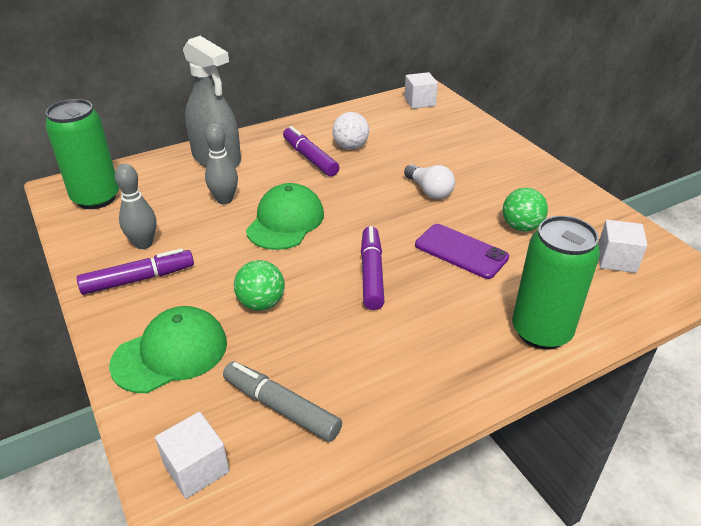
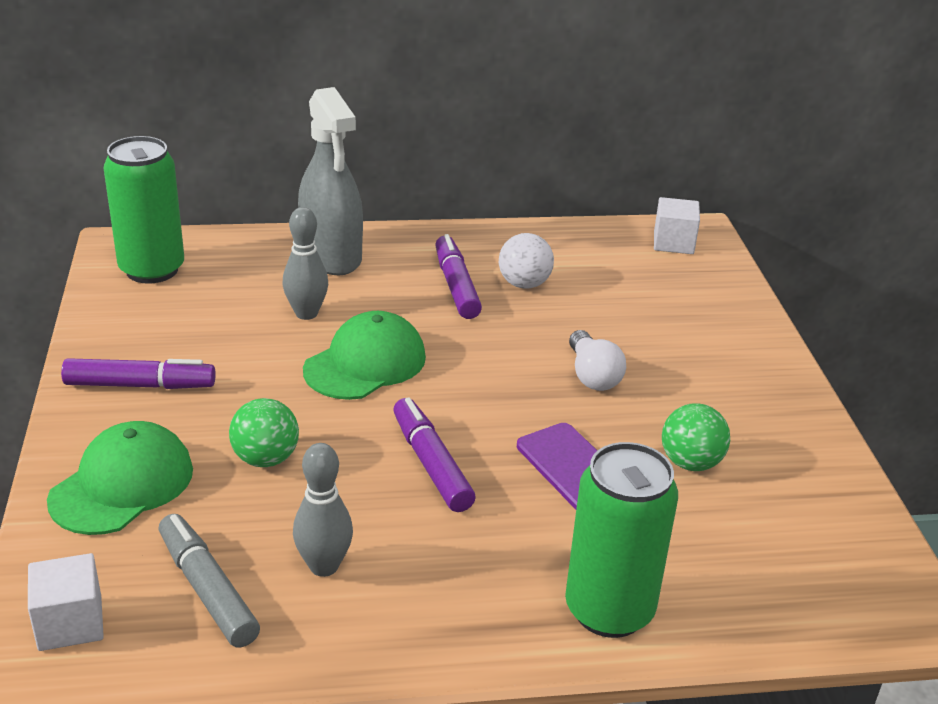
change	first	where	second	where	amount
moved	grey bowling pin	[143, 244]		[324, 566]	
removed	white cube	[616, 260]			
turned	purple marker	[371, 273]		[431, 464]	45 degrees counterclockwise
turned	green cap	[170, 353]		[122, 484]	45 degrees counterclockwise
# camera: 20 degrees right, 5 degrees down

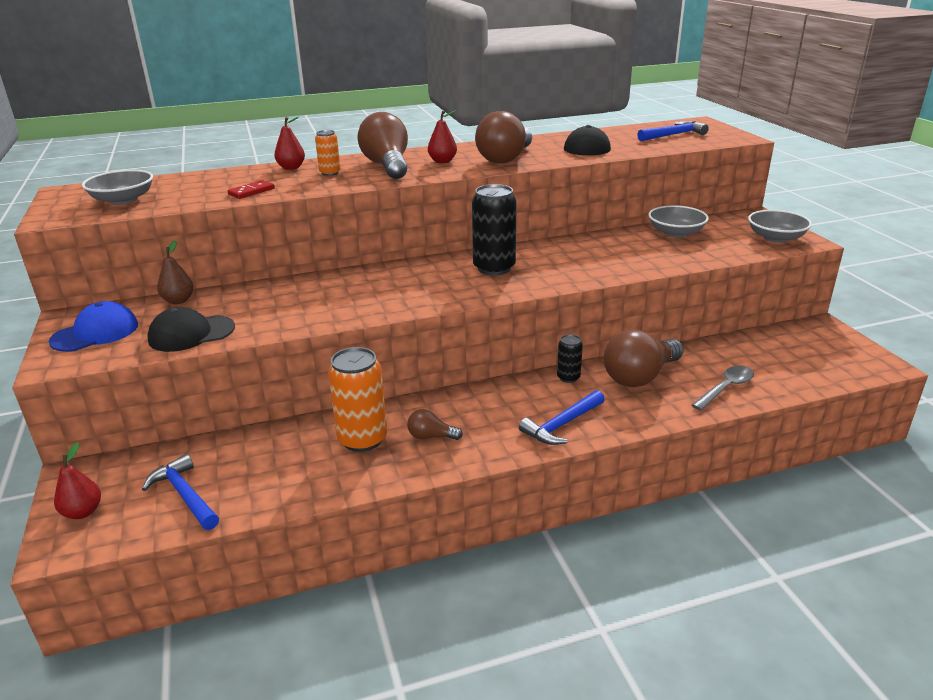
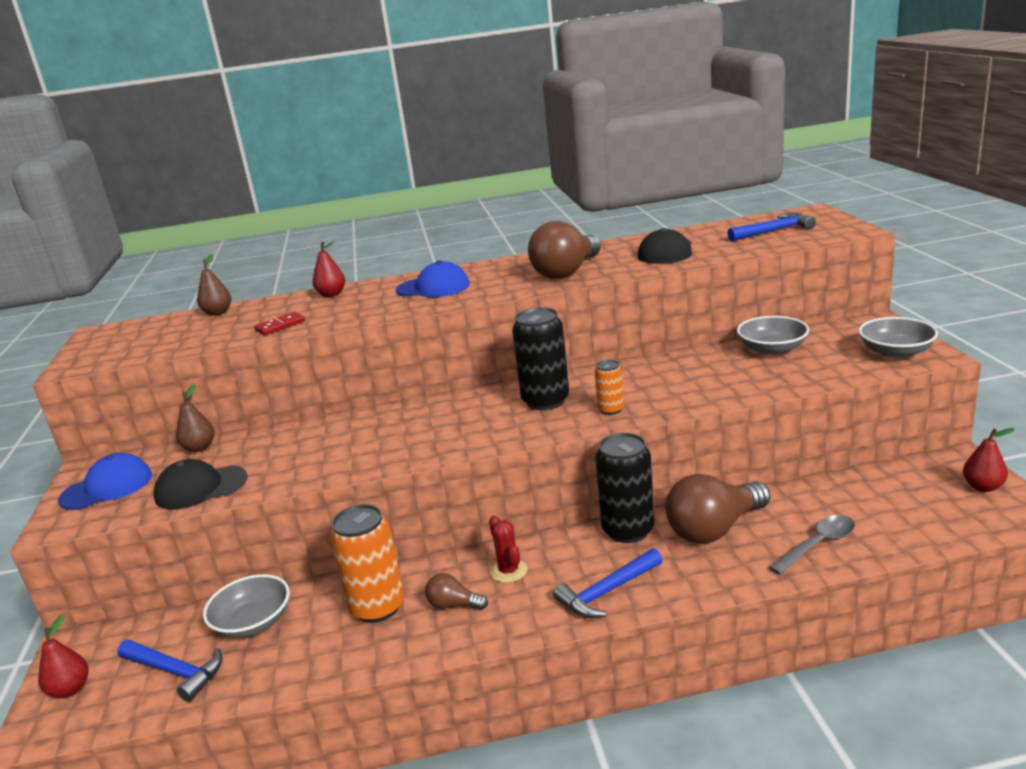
change	first	where	second	where	amount
moved	red pear	[442, 161]		[982, 487]	
replaced	brown light bulb	[387, 166]	blue cap	[433, 287]	
moved	orange can	[330, 173]		[611, 409]	
moved	grey bowl	[123, 200]		[253, 622]	
resized	black can	[568, 377]		[628, 530]	x1.91
turned	blue hammer	[184, 495]		[176, 672]	150 degrees clockwise
added			brown pear	[218, 313]	
added			red cactus	[509, 571]	
# camera: 10 degrees right, 5 degrees down

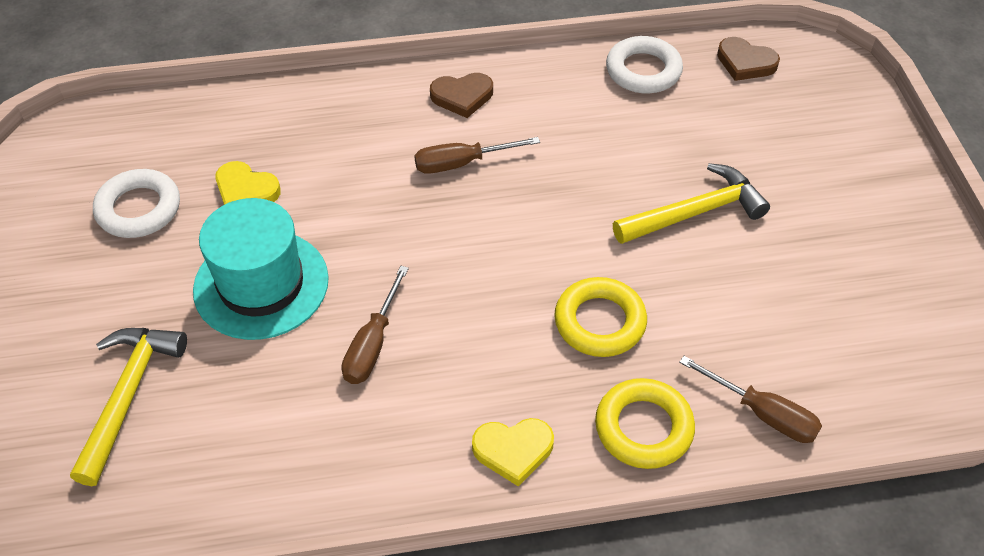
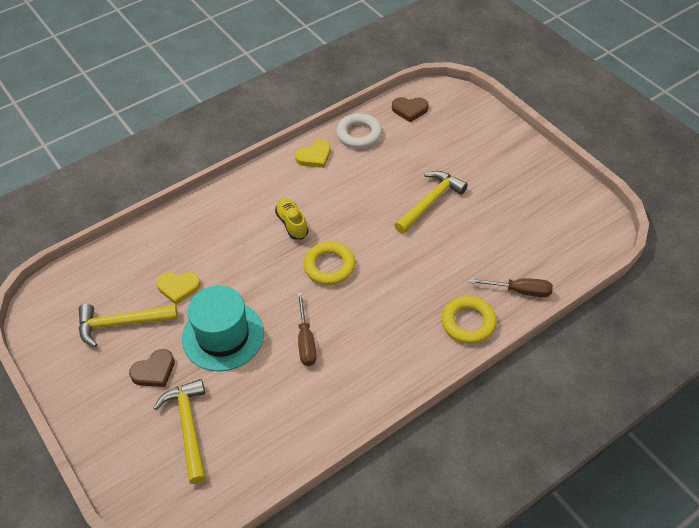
change	first	where	second	where	amount
moved	brown heart	[462, 96]		[154, 371]	
replaced	brown screwdriver	[462, 163]	yellow shoe	[292, 224]	
replaced	white ring	[139, 209]	yellow hammer	[121, 324]	
moved	yellow ring	[599, 322]		[329, 266]	
moved	yellow heart	[513, 450]		[314, 156]	
# camera: 25 degrees left, 0 degrees up

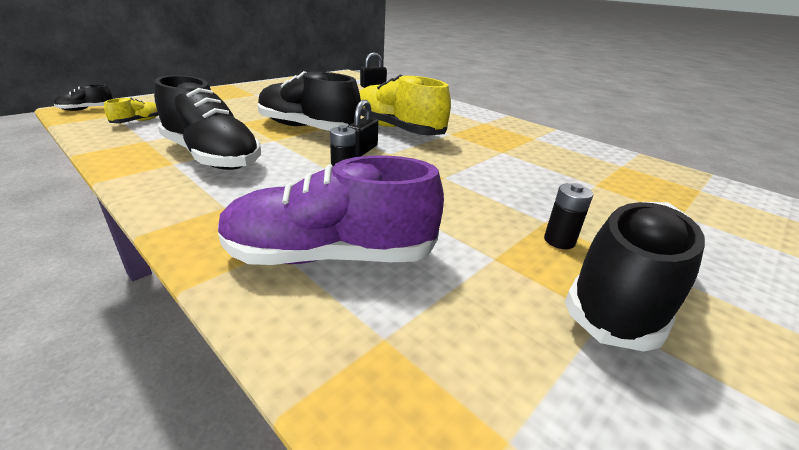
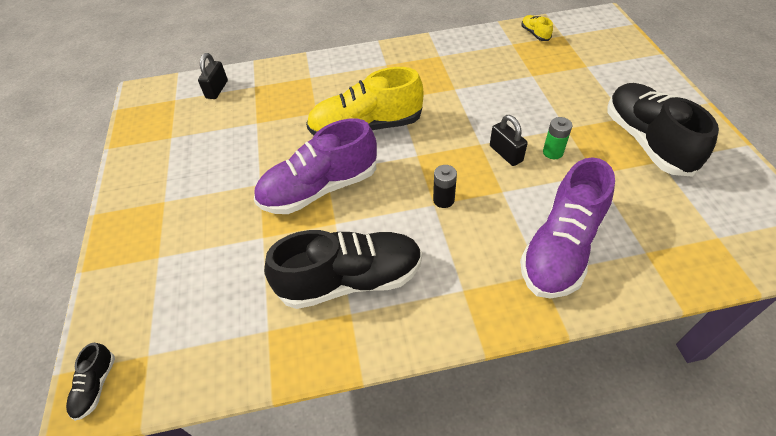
change	first	where	second	where	amount
recoloured	black shoe	[307, 128]	purple shoe	[319, 189]	
moved	yellow shoe	[138, 121]		[535, 34]	
moved	black padlock	[362, 150]		[506, 153]	
removed	black battery	[559, 241]			
added			green battery	[552, 152]	
# camera: 50 degrees left, 20 degrees up

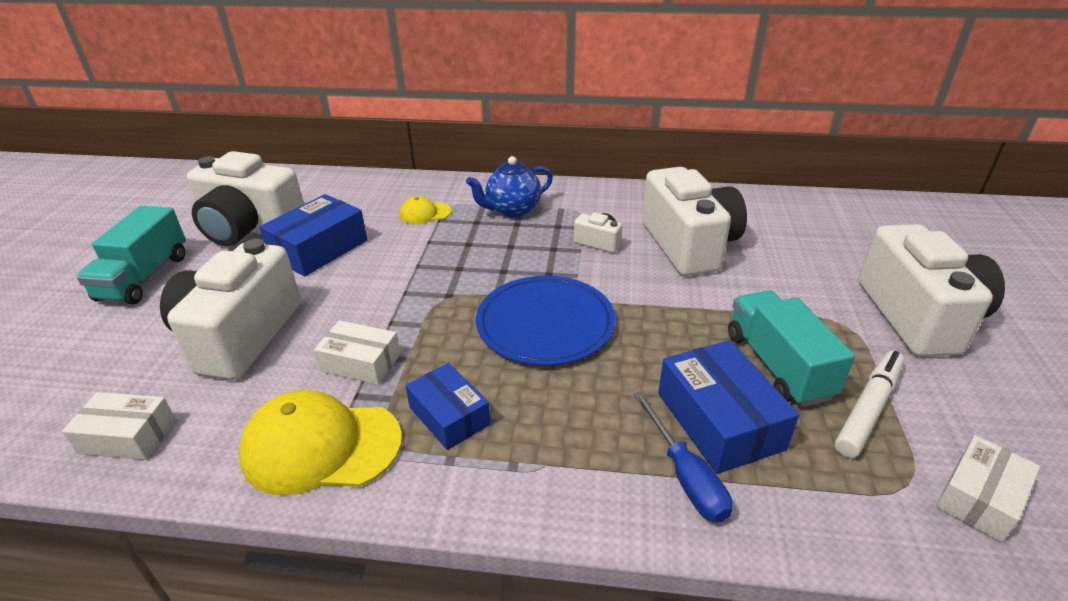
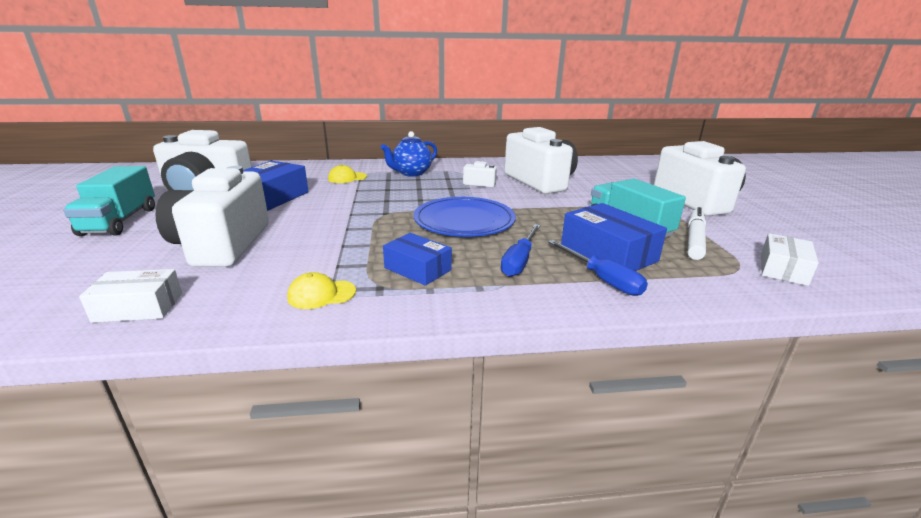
change	first	where	second	where	amount
removed	white box	[361, 362]			
resized	yellow cap	[321, 446]		[321, 294]	x0.51
added			blue screwdriver	[519, 261]	
# camera: 15 degrees left, 10 degrees down

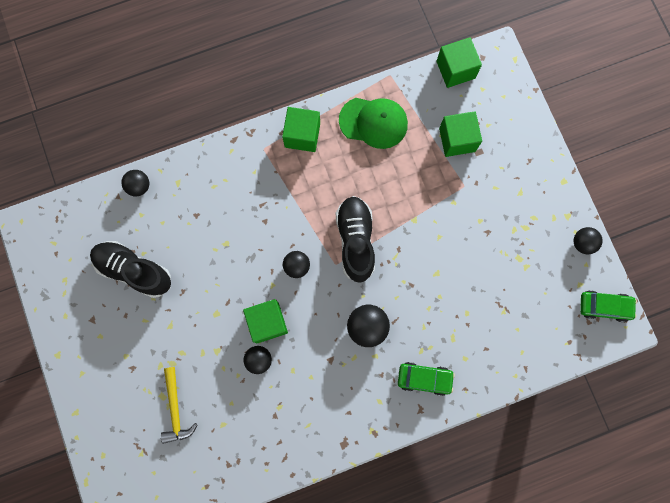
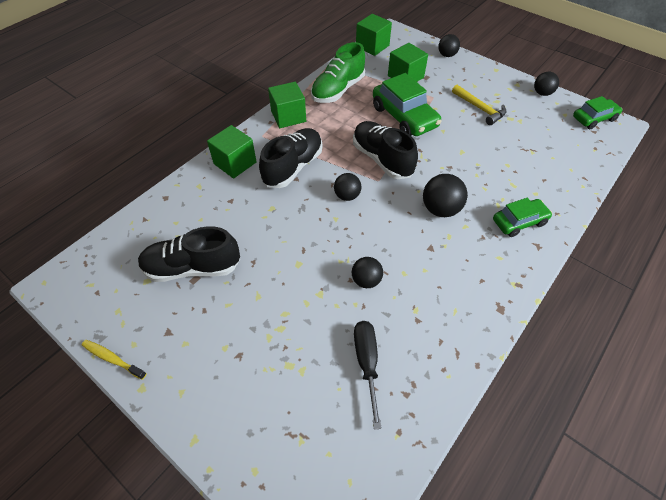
change	first	where	second	where	amount
replaced	green cap	[373, 122]	green shoe	[338, 90]	
moved	black ball	[139, 186]		[447, 55]	
moved	green cube	[267, 322]		[235, 163]	
moved	yellow hammer	[175, 409]		[480, 109]	
added			green car	[404, 117]	
added			black shoe	[293, 167]	
added			black screwdriver	[367, 363]	
added			yellow toothbrush	[112, 359]	
# camera: 30 degrees left, 25 degrees down

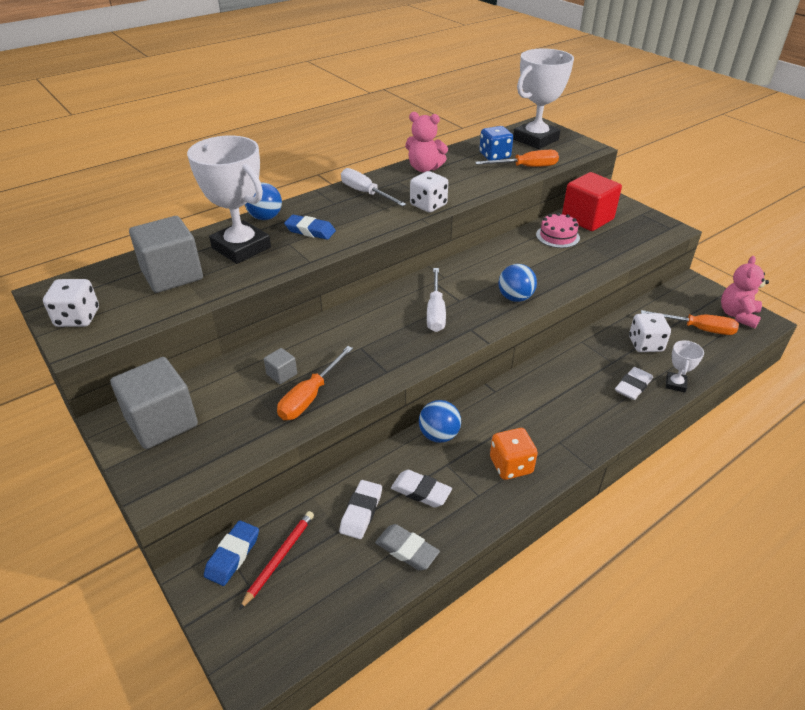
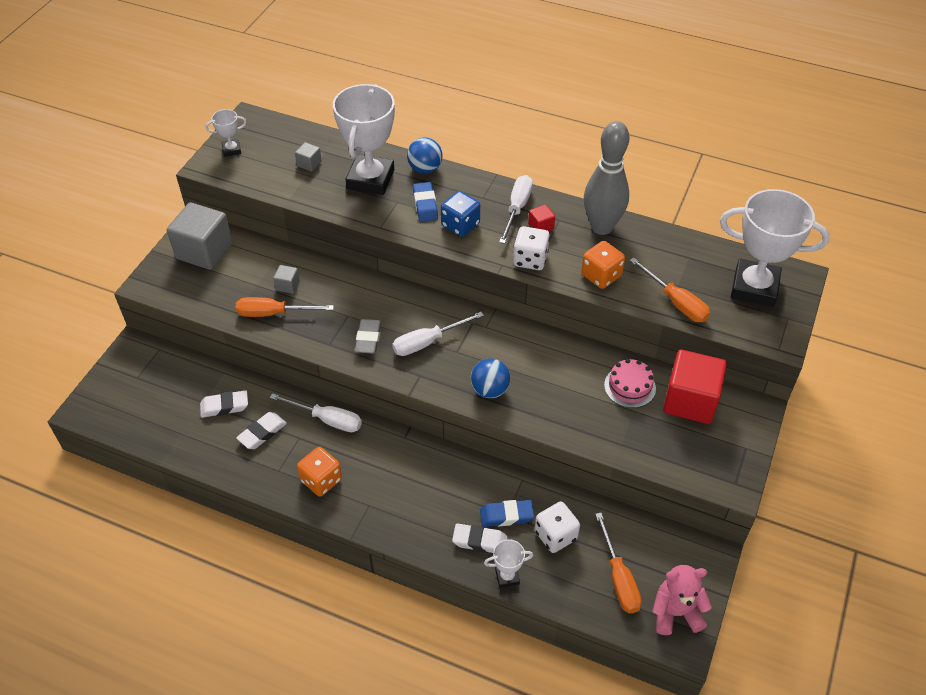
change	first	where	second	where	amount
replaced	pink teddy bear	[424, 168]	grey bowling pin	[601, 227]	
moved	blue dice	[494, 156]		[460, 225]	
resized	grey cube	[172, 275]		[309, 164]	x0.44
replaced	white dice	[78, 318]	white trophy	[231, 150]	
replaced	blue ball	[439, 435]	white screwdriver	[327, 419]	
turned	white eraser	[421, 491]		[262, 433]	45 degrees clockwise
removed	red pencil	[279, 558]			
moved	blue eraser	[233, 555]		[506, 515]	
moved	grey eraser	[407, 550]		[368, 339]	
added			red cube	[541, 227]	
added			orange dice	[601, 276]	
# camera: 60 degrees right, 10 degrees up

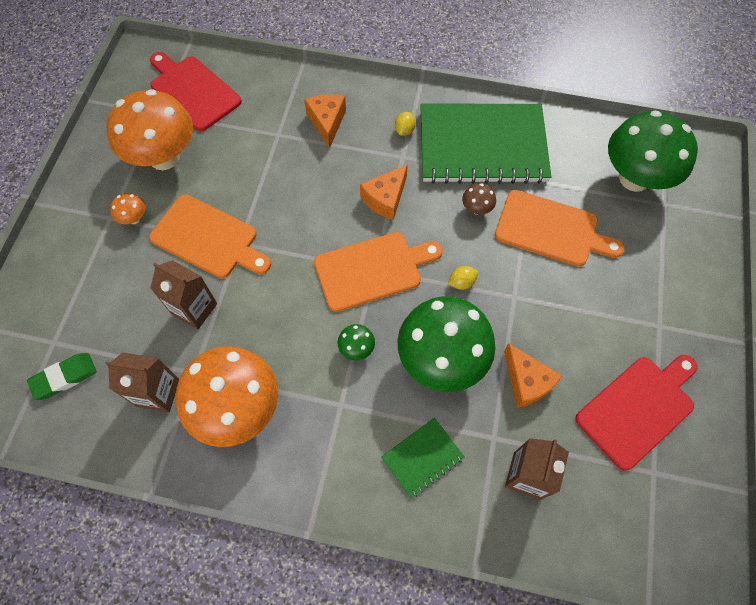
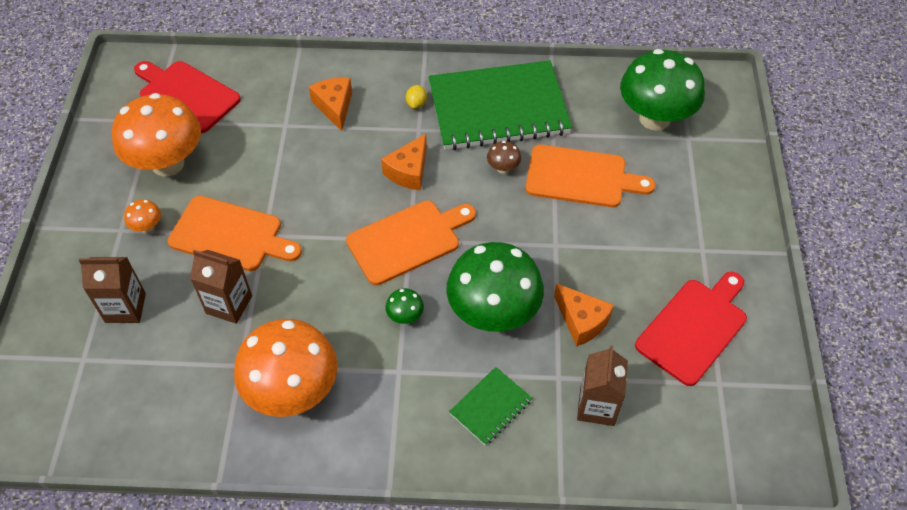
change	first	where	second	where	amount
removed	yellow lemon	[461, 282]			
moved	brown carton	[158, 392]		[125, 308]	
removed	green eraser	[64, 377]			
# camera: 10 degrees left, 10 degrees down

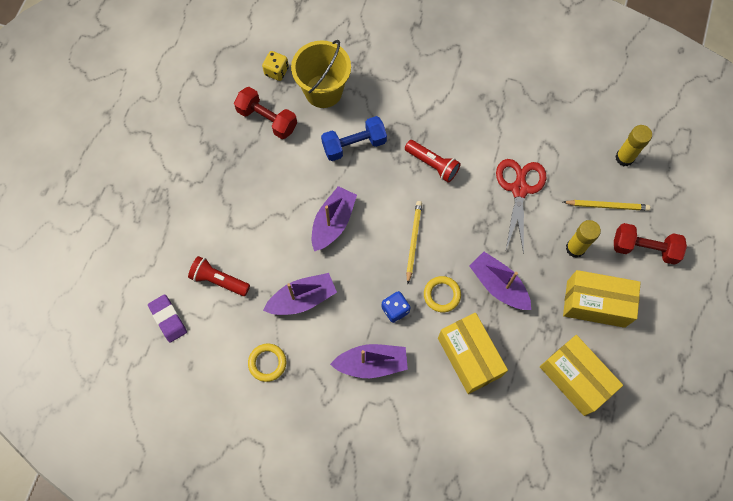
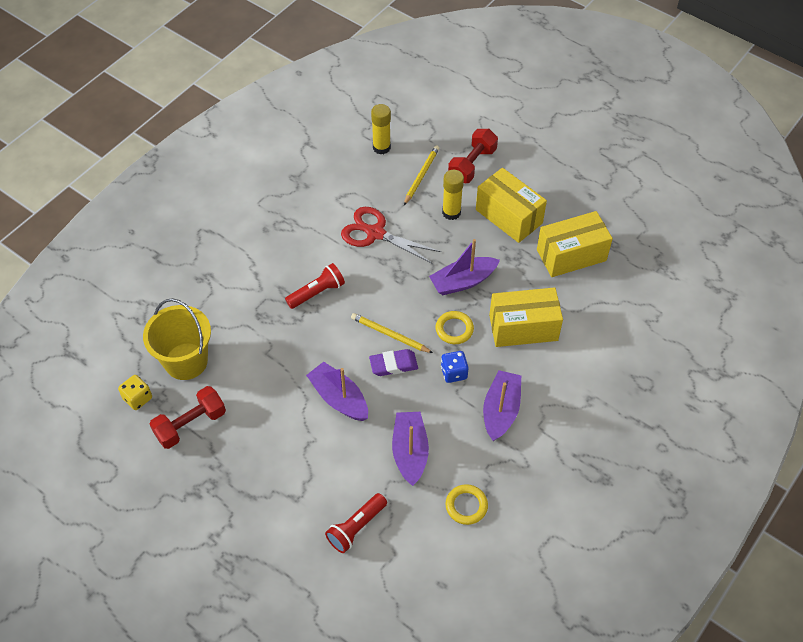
change	first	where	second	where	amount
removed	blue dumbbell	[354, 145]			
turned	yellow box	[595, 303]		[508, 216]	75 degrees counterclockwise
moved	purple eraser	[168, 319]		[393, 365]	
# camera: 70 degrees left, 15 degrees down

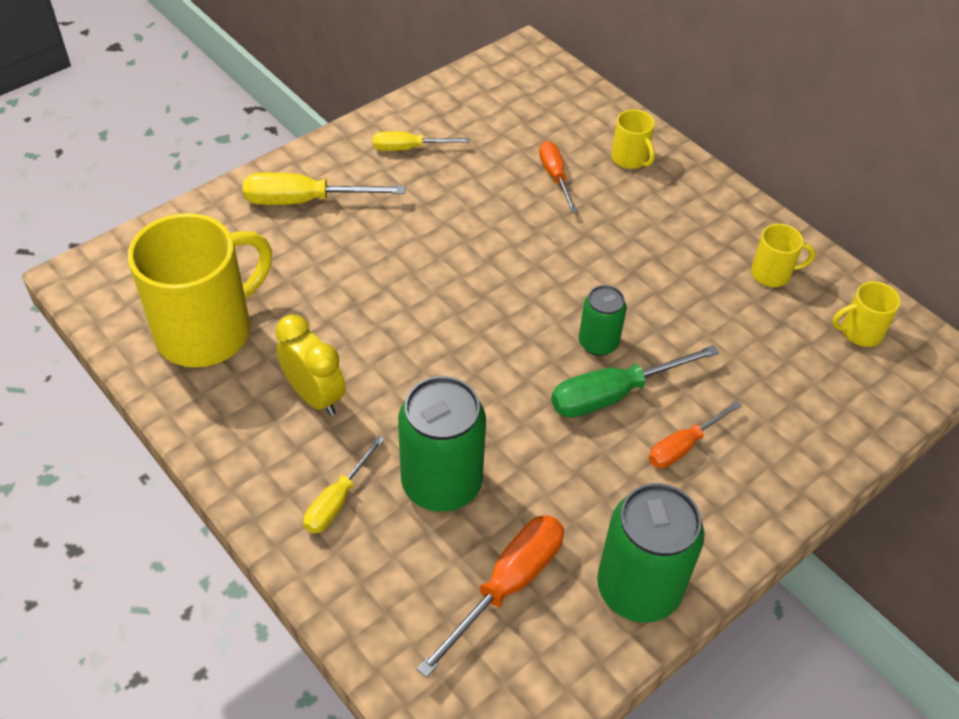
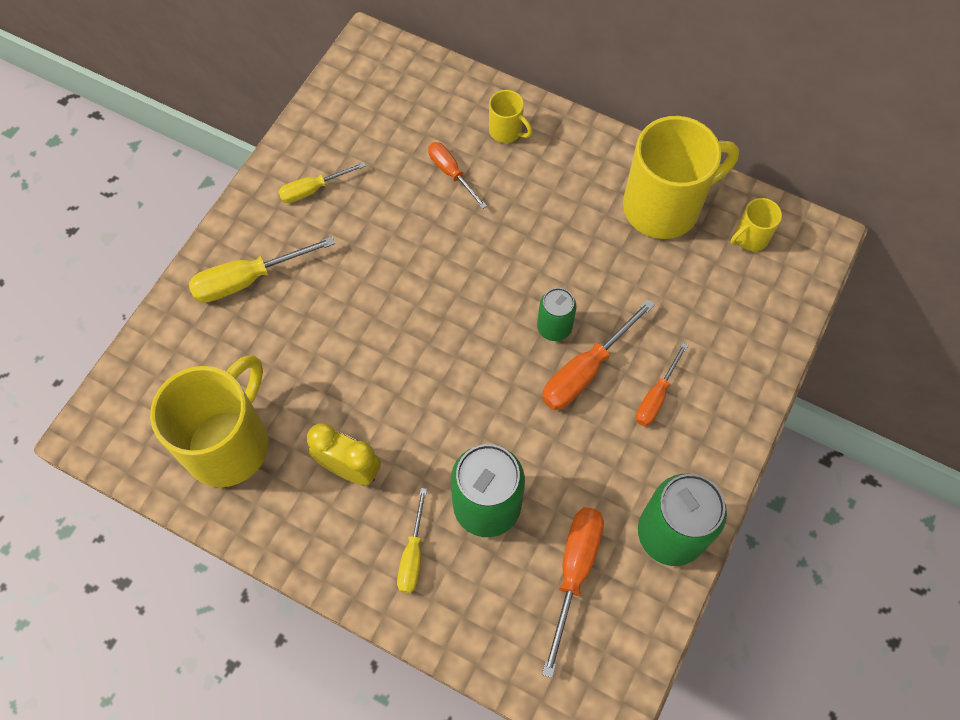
change	first	where	second	where	amount
resized	yellow mug	[772, 274]		[664, 206]	x2.23
recoloured	green screwdriver	[614, 394]	orange screwdriver	[585, 371]	
# camera: 20 degrees left, 15 degrees up

